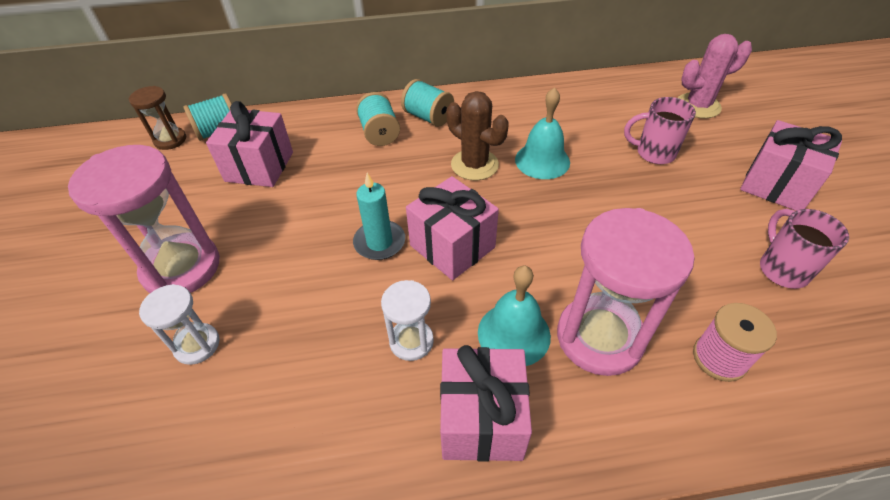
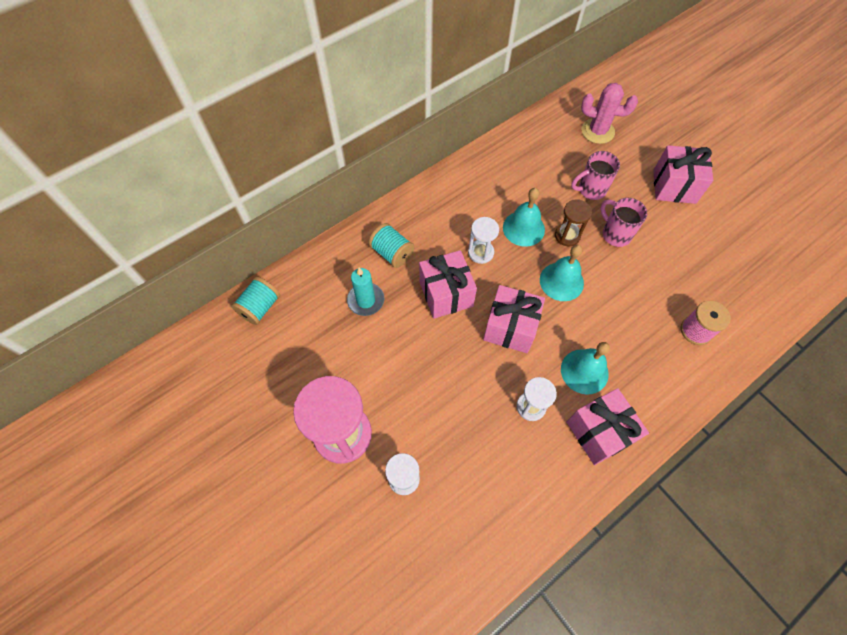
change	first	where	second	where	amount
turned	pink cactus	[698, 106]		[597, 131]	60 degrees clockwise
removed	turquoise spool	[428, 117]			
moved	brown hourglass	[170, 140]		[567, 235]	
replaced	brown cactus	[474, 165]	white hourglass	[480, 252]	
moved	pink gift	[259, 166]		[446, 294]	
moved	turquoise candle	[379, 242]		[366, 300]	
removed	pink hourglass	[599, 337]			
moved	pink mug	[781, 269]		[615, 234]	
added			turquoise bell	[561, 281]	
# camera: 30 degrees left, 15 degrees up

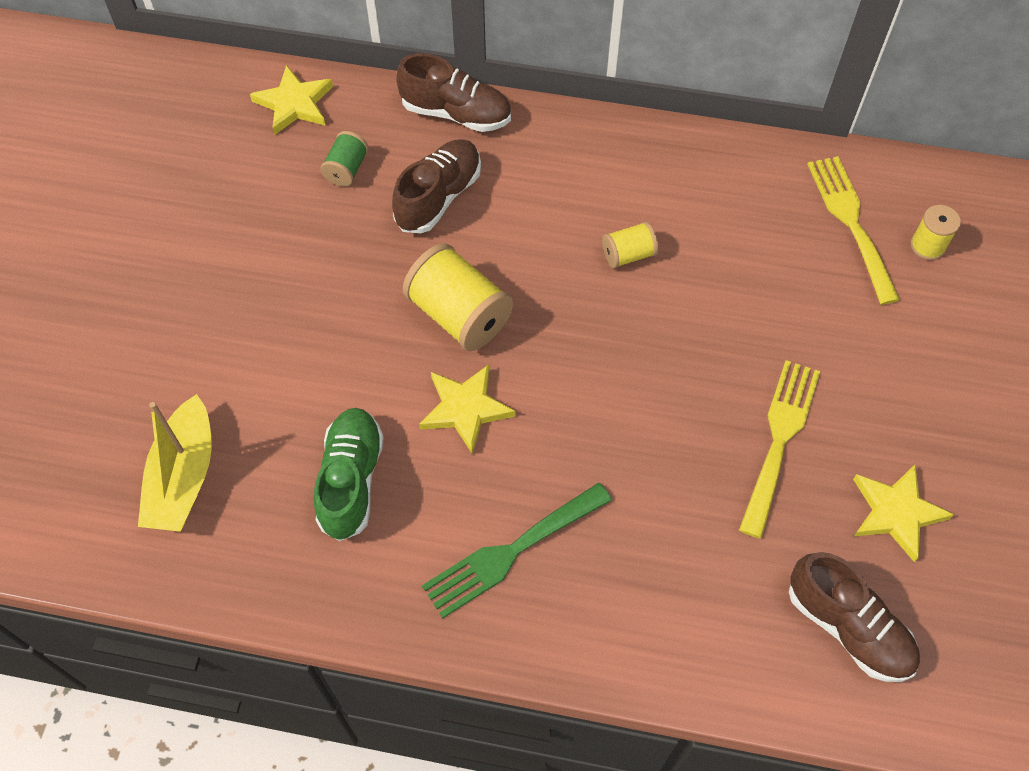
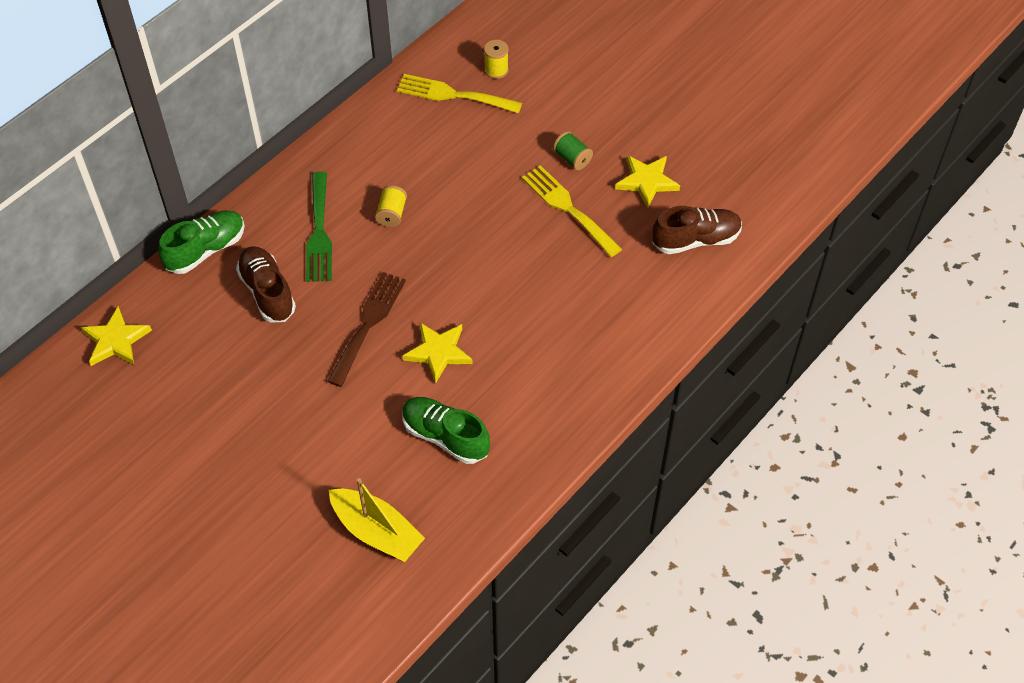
change	first	where	second	where	amount
recoloured	brown shoe	[456, 113]	green shoe	[206, 250]	
moved	green spool	[346, 169]		[572, 158]	
replaced	yellow spool	[459, 315]	brown fork	[368, 324]	
moved	green fork	[511, 552]		[319, 232]	
# camera: 60 degrees left, 5 degrees down

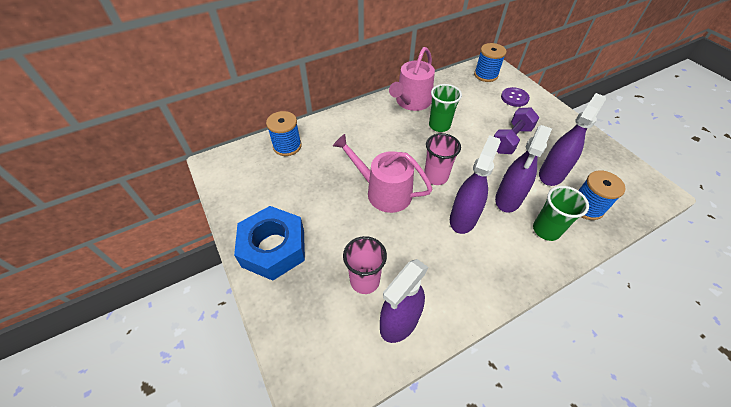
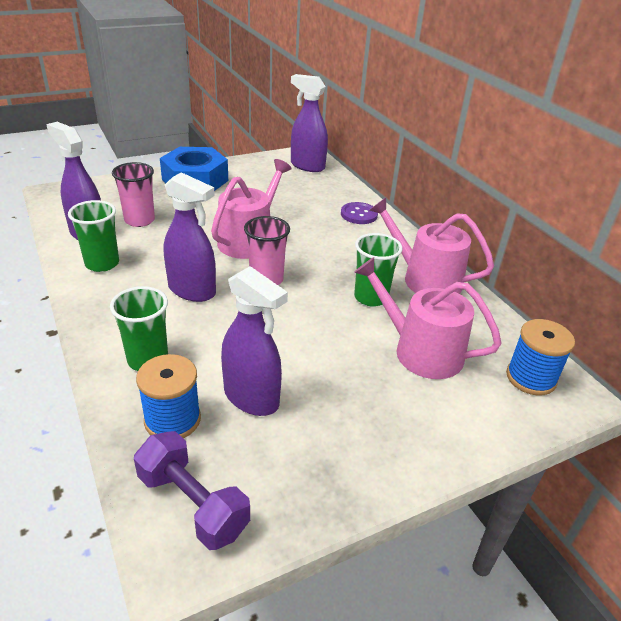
change	first	where	second	where	amount
moved	purple button	[514, 98]		[359, 214]	
moved	purple dumbbell	[511, 140]		[193, 504]	
removed	blue spool	[287, 146]			
moved	purple spray bottle	[508, 199]		[307, 166]	
added			green cup	[102, 264]	
added			pink watering can	[420, 351]	
# camera: 90 degrees right, 15 degrees down

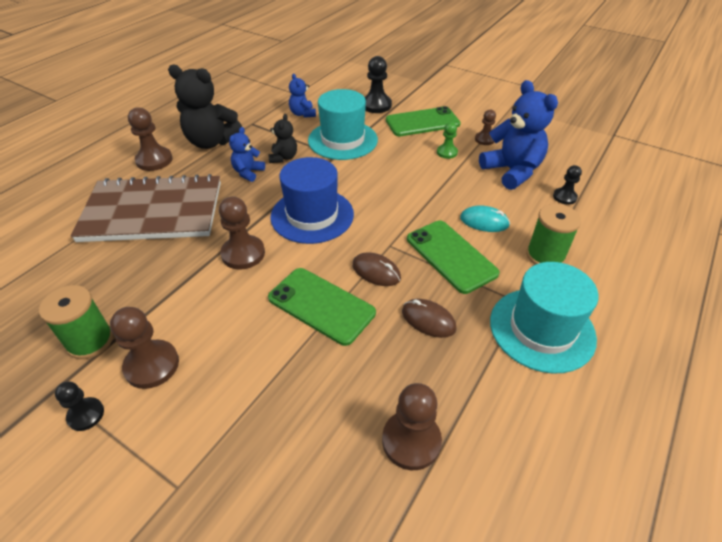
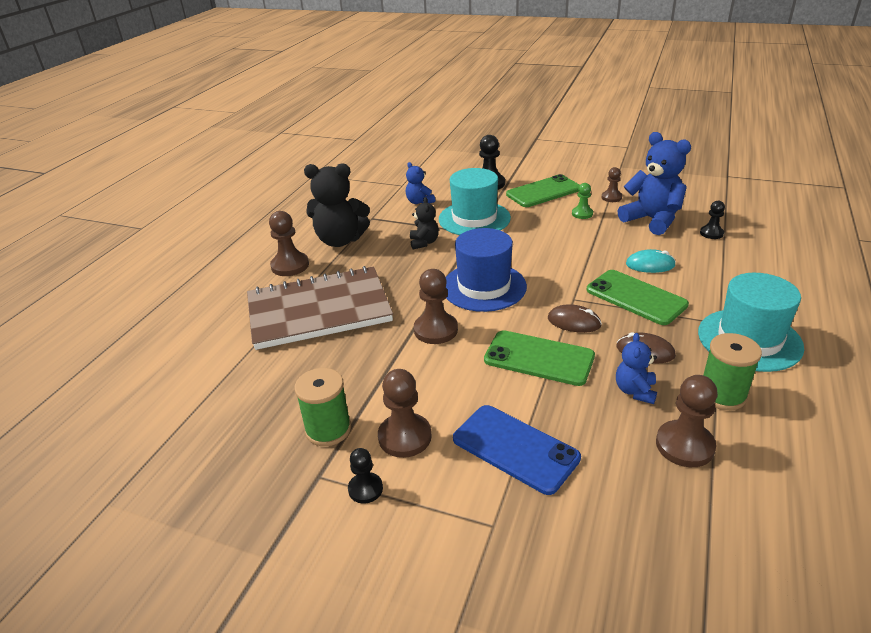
change	first	where	second	where	amount
moved	blue teddy bear	[248, 172]		[635, 391]	
moved	green spool	[545, 256]		[722, 395]	
added			blue phone	[515, 448]	
# camera: 10 degrees left, 10 degrees down

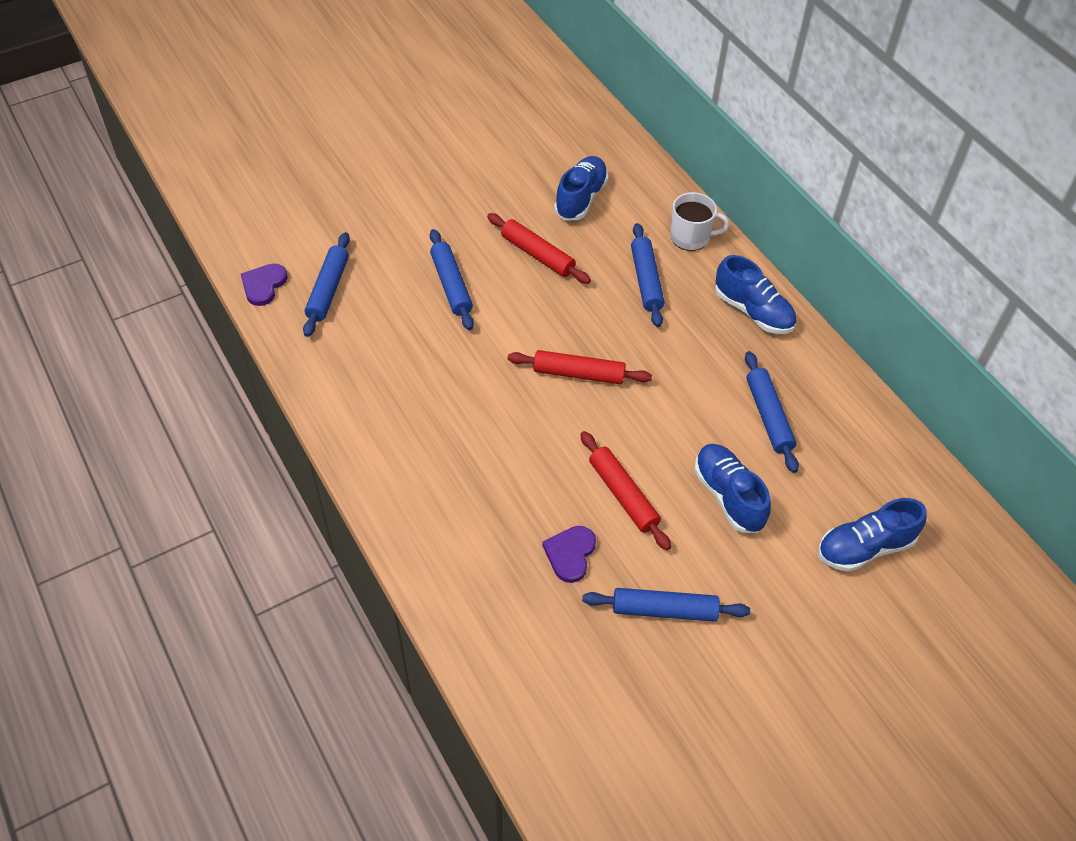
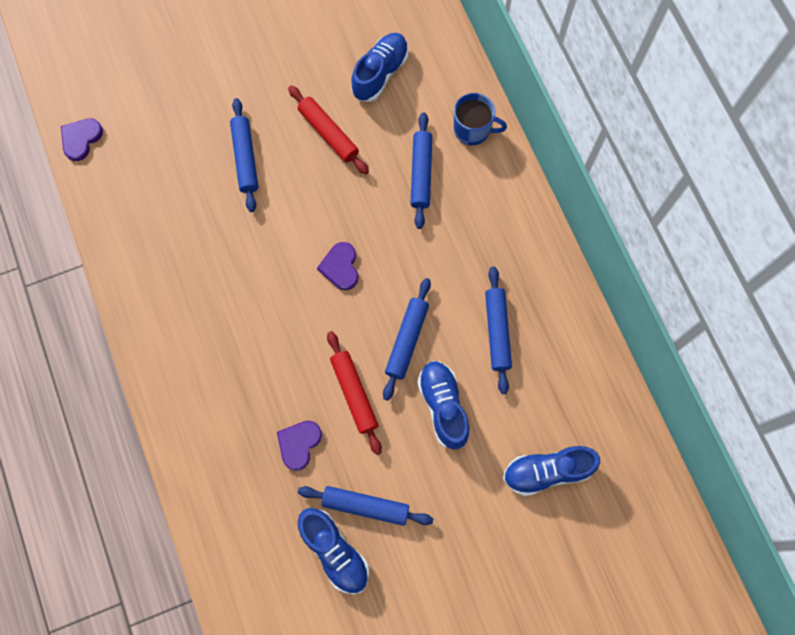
change	first	where	second	where	amount
recoloured	white mug	[691, 237]	blue mug	[472, 130]	
moved	blue rolling pin	[328, 290]		[407, 340]	
moved	blue shoe	[753, 311]		[334, 551]	
replaced	red rolling pin	[578, 374]	purple heart	[340, 267]	
# camera: 10 degrees right, 20 degrees up

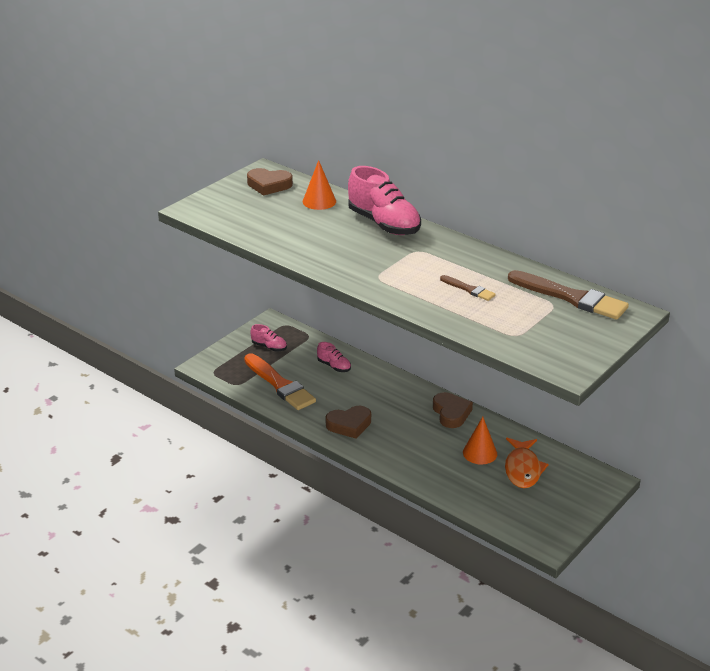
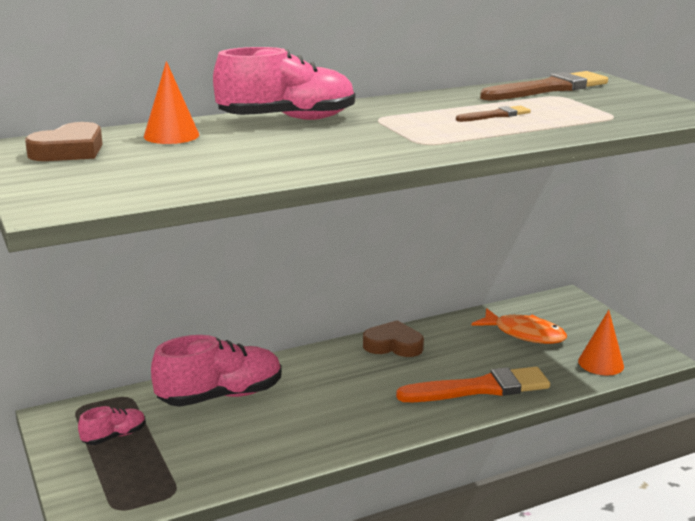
change	first	where	second	where	amount
resized	pink shoe	[334, 366]		[220, 396]	x2.06
moved	orange brush	[280, 384]		[480, 388]	
removed	brown heart	[349, 425]			
moved	orange cone	[480, 453]		[601, 363]	
# camera: 65 degrees left, 10 degrees down

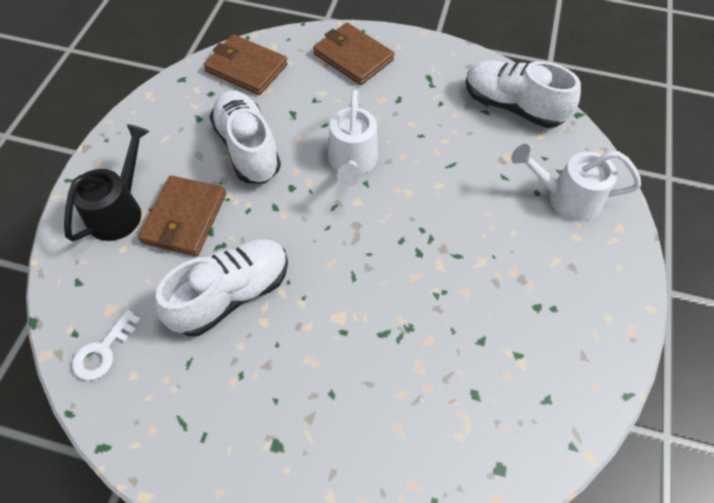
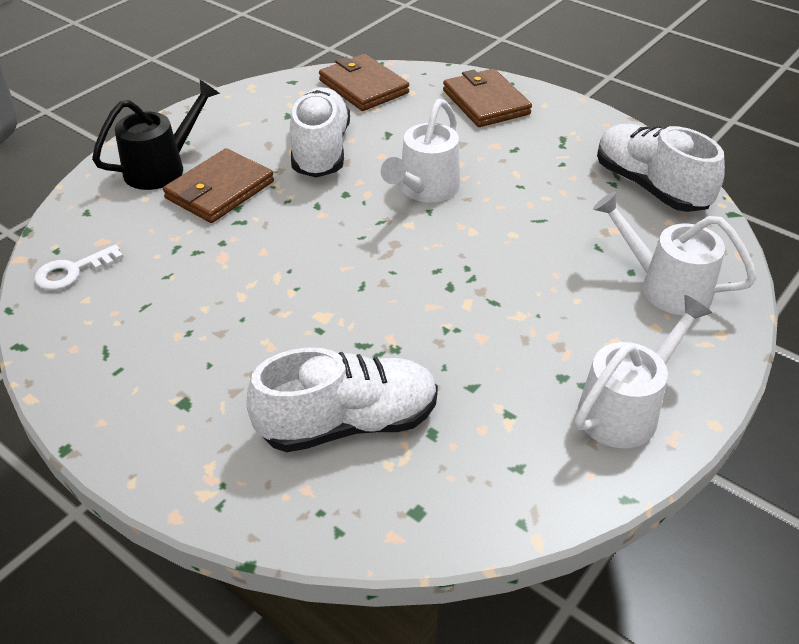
change	first	where	second	where	amount
moved	white shoe	[231, 295]		[348, 423]	
added			white watering can	[626, 408]	
# camera: 25 degrees right, 15 degrees down

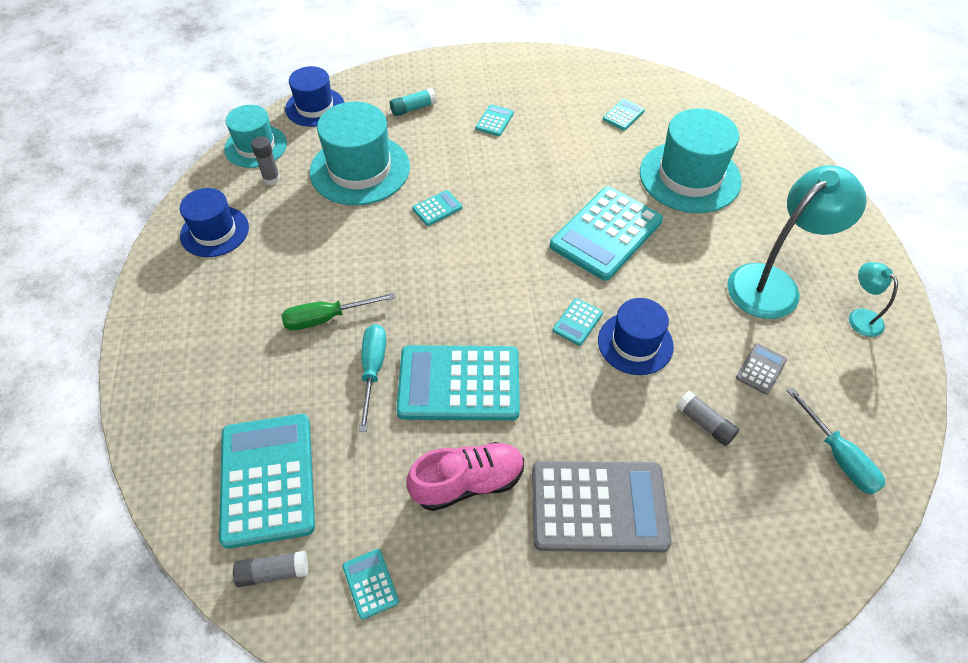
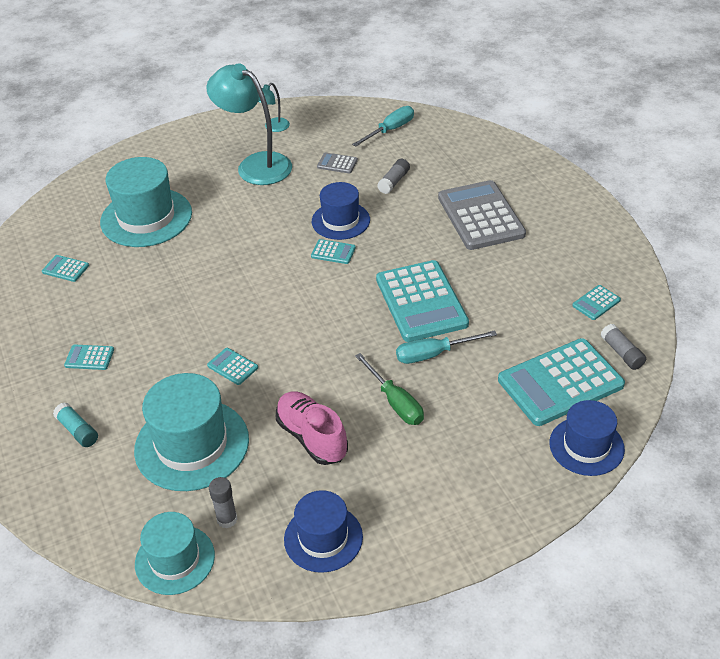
change	first	where	second	where	amount
moved	blue hat	[315, 107]		[586, 446]	
removed	turquoise calculator	[606, 233]			
moved	pink shoe	[468, 483]		[312, 437]	
# camera: 105 degrees left, 10 degrees down

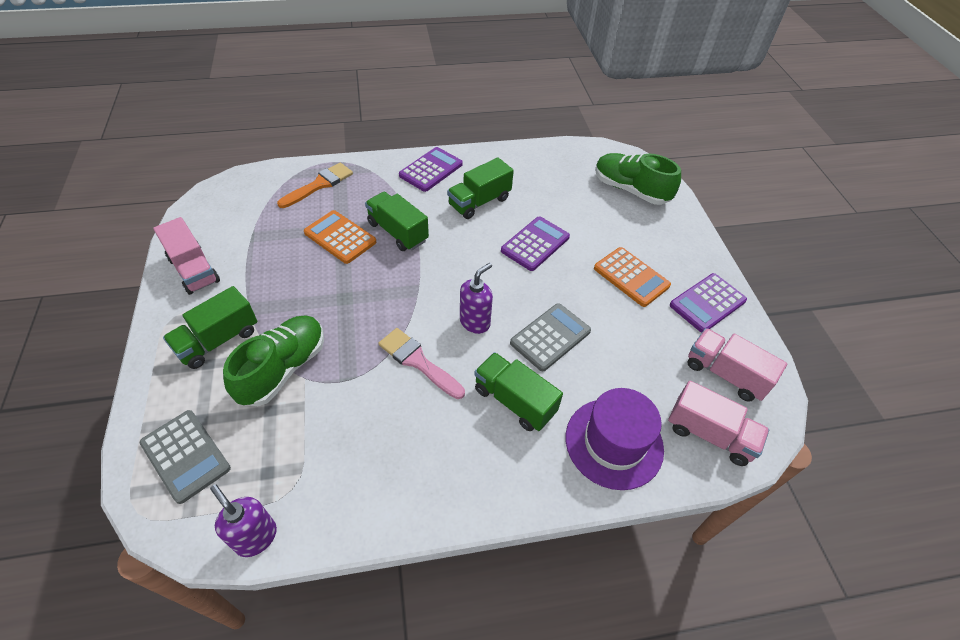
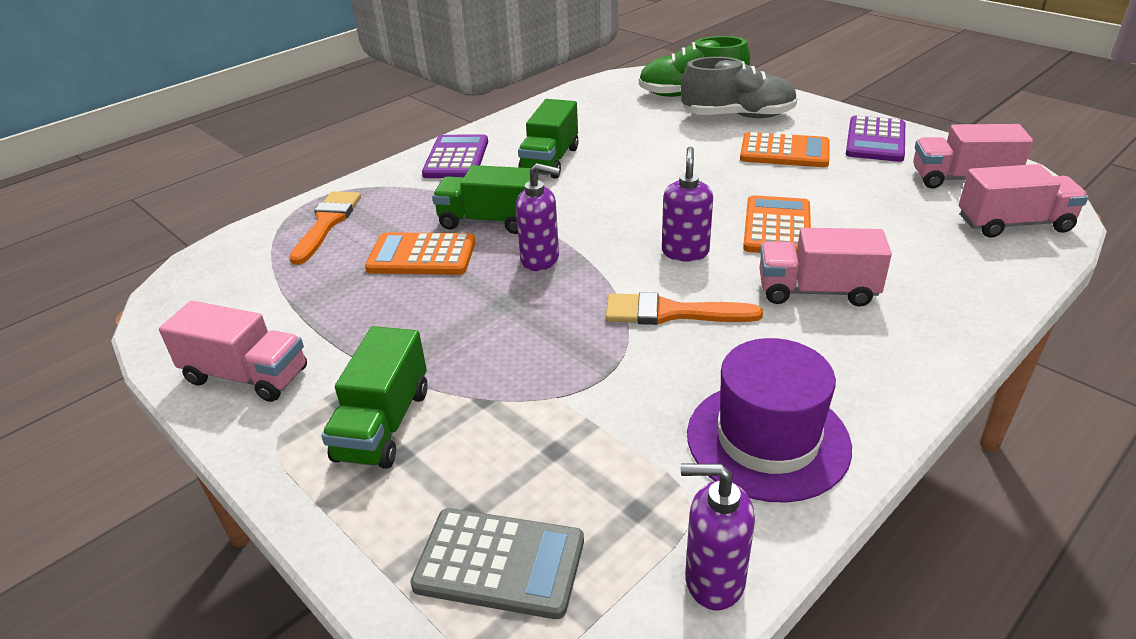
change	first	where	second	where	amount
removed	purple calculator	[535, 244]			
recoloured	grey calculator	[550, 337]	orange calculator	[777, 227]	
removed	green shoe	[283, 369]			
recoloured	pink brush	[418, 361]	orange brush	[671, 313]	
recoloured	green truck	[514, 401]	pink truck	[817, 291]	
moved	purple hat	[614, 443]		[767, 440]	
added			grey shoe	[738, 116]	
added			purple soap dispenser	[540, 260]	
# camera: 30 degrees left, 15 degrees down

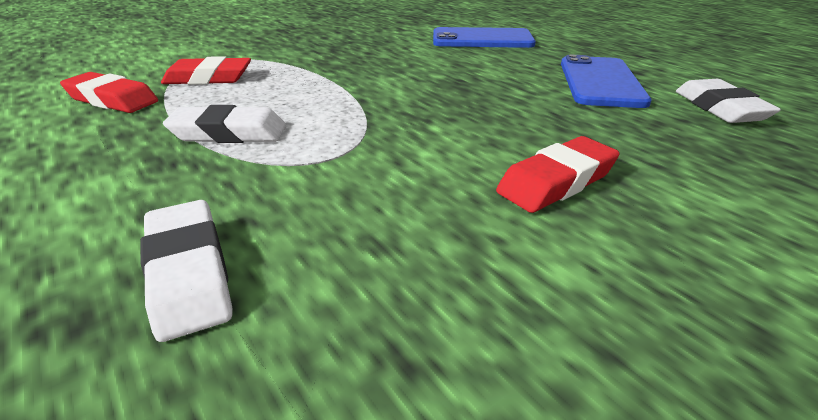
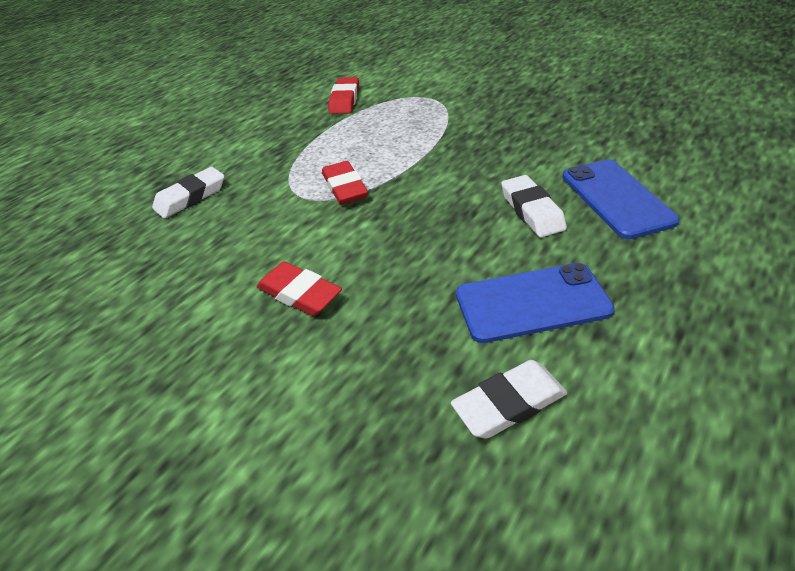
change	first	where	second	where	amount
moved	red eraser	[209, 78]		[345, 188]	
moved	white eraser	[229, 133]		[531, 211]	
# camera: 75 degrees right, 10 degrees up

